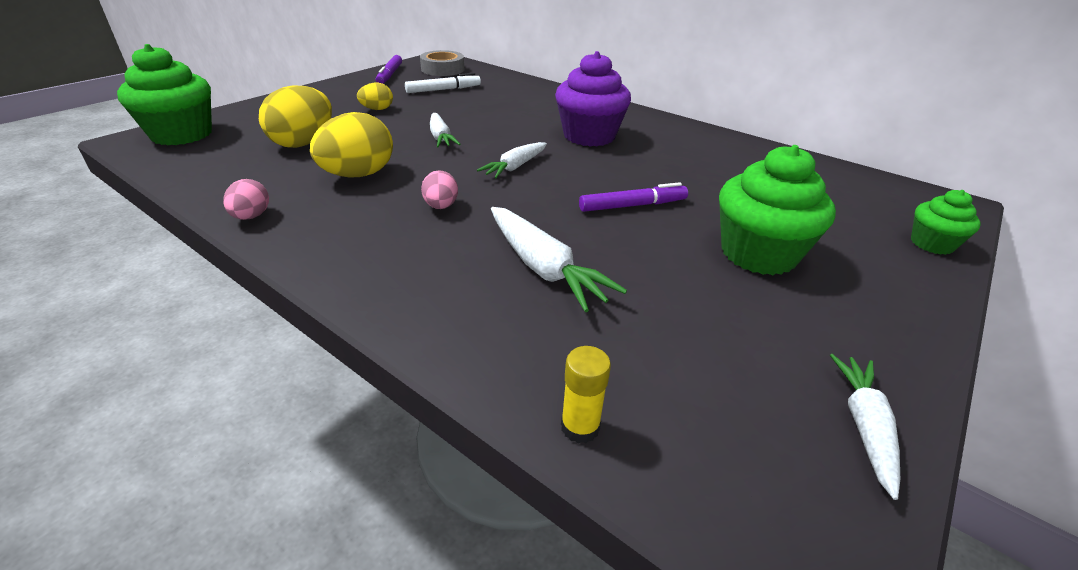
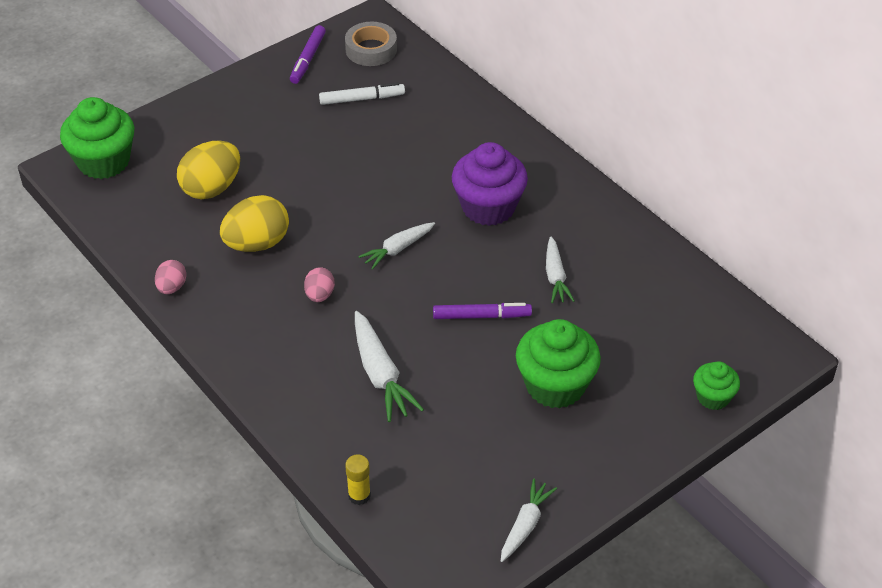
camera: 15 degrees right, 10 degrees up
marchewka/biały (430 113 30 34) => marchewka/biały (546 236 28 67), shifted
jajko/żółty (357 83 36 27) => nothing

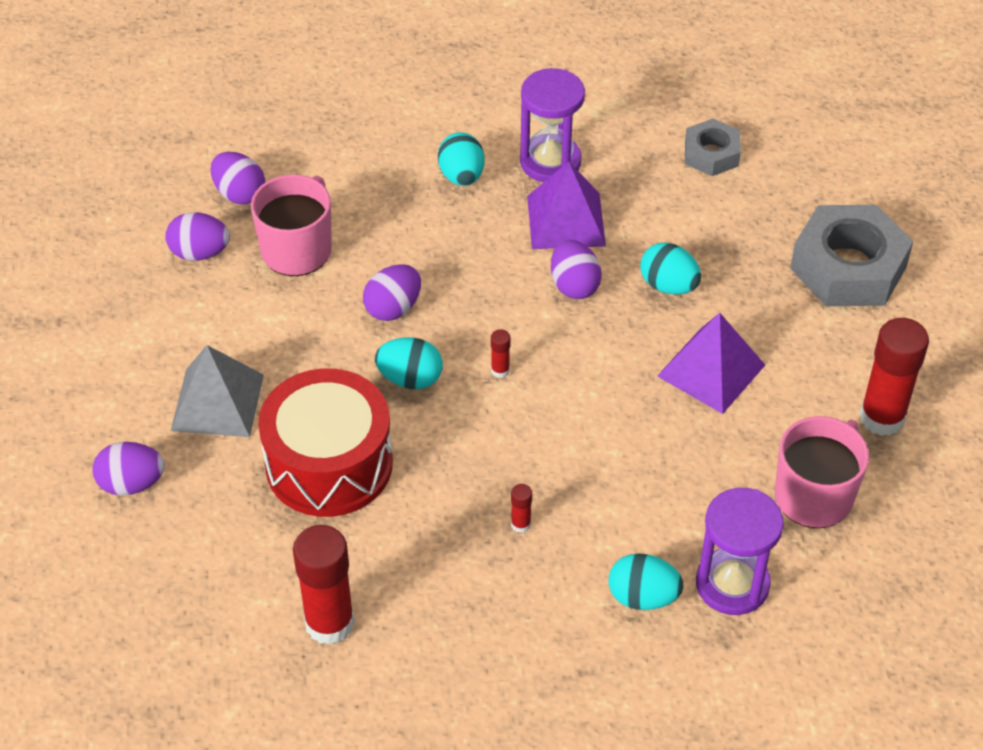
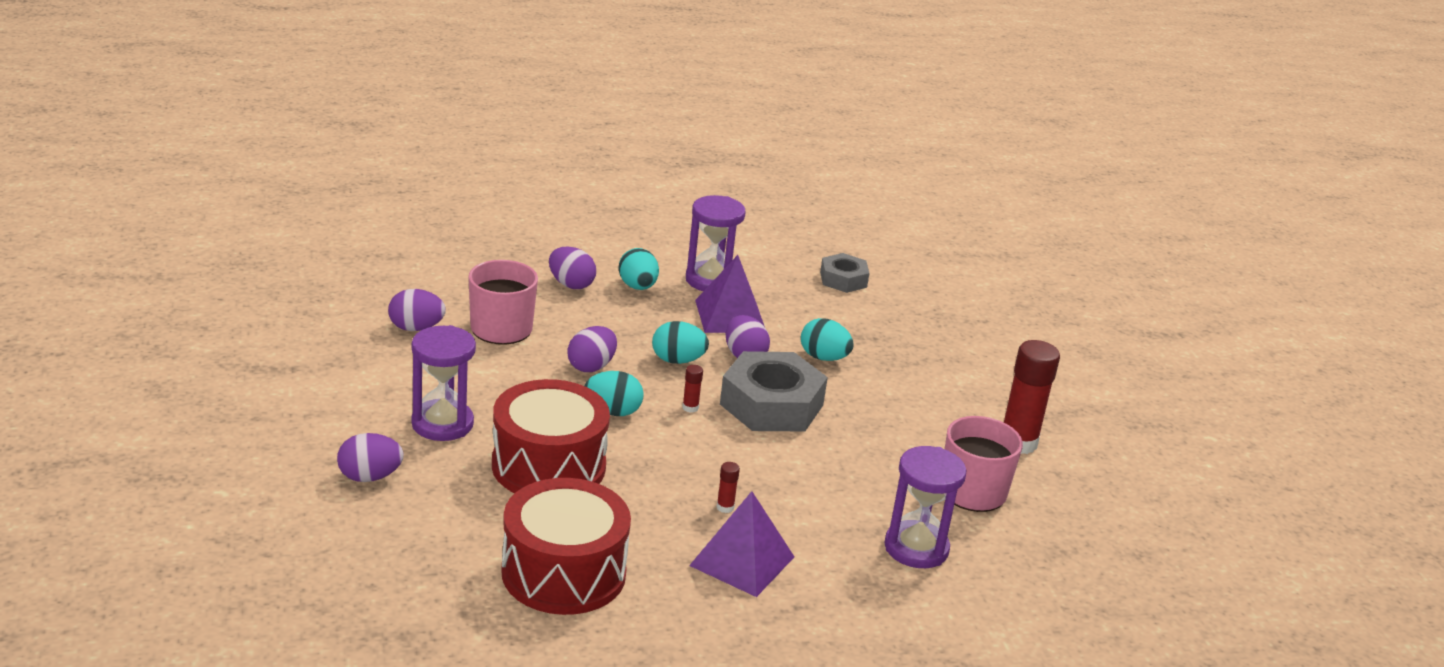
camera: 10 degrees left, 20 degrees down
piramida/szary (171 345 93 92) => klepsydra/fioletowy (411 325 65 116)
klej w sztyfcie/czerwony (293 525 62 120) => bęben/czerwony (501 478 130 137)
jajko/fioletowy (211 152 54 53) => jajko/fioletowy (549 247 47 42), shifted
jajko/turkusowy (609 553 74 57) => jajko/turkusowy (652 321 57 43), shifted
piramida/fioletowy (657 313 108 101) => piramida/fioletowy (689 491 105 106), shifted
nakrętka/szary (790 205 123 101) => nakrętka/szary (720 351 108 80), shifted

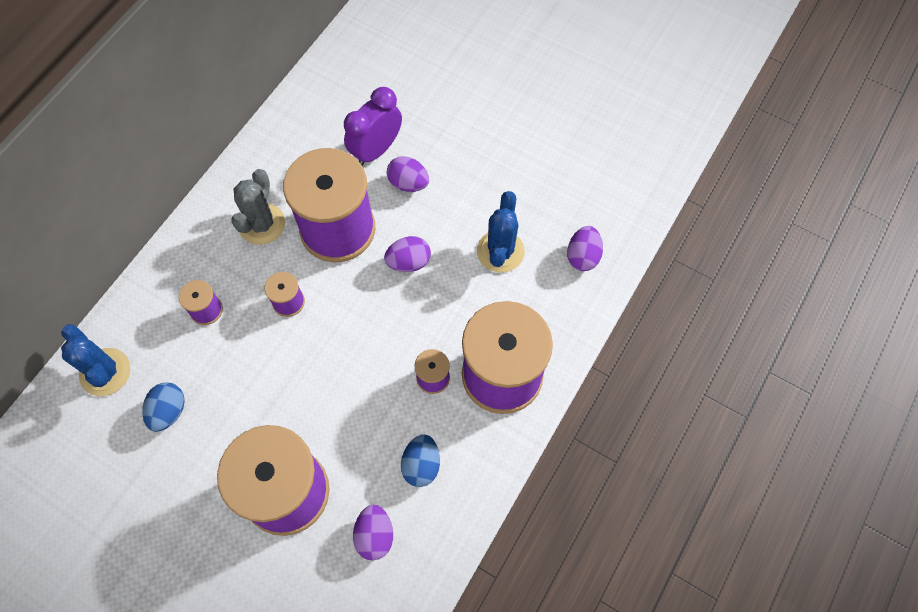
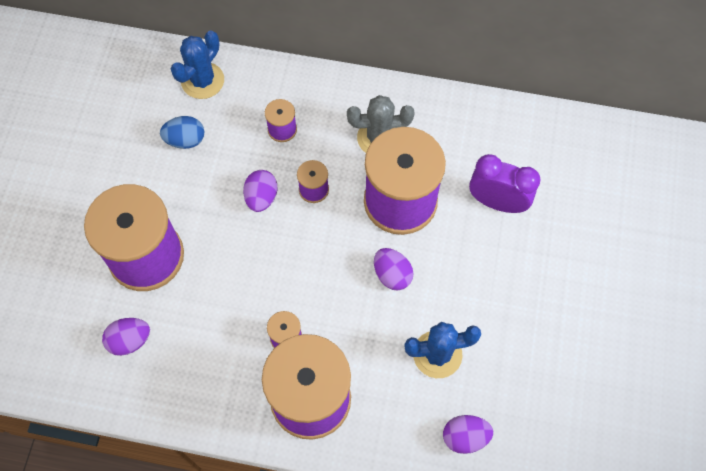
camera: 70 degrees right, 0 degrees up
jajko/fioletowy (387 156 42 36) => jajko/fioletowy (243 170 34 42), shifted
jajko/niebieski (401 434 39 53) => nothing

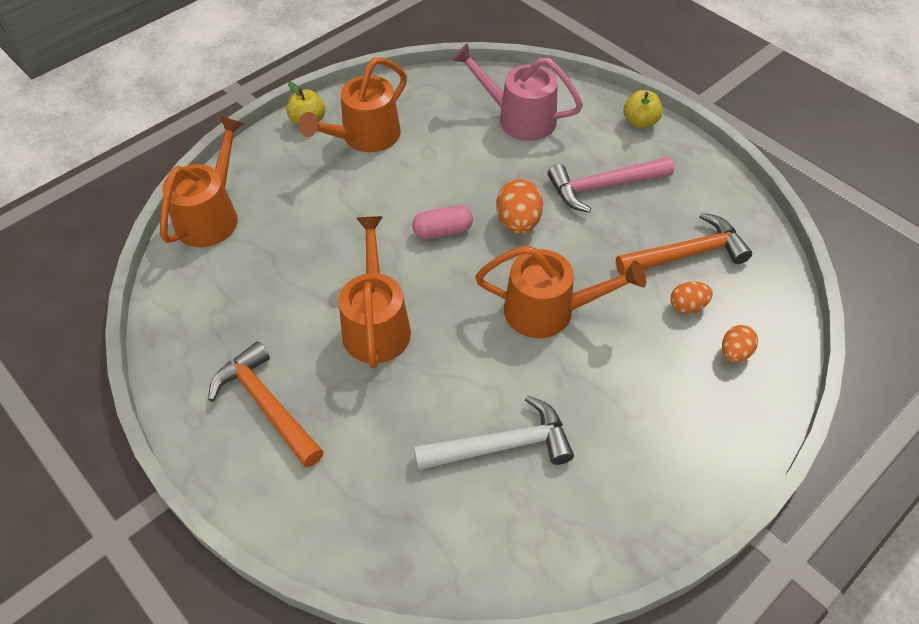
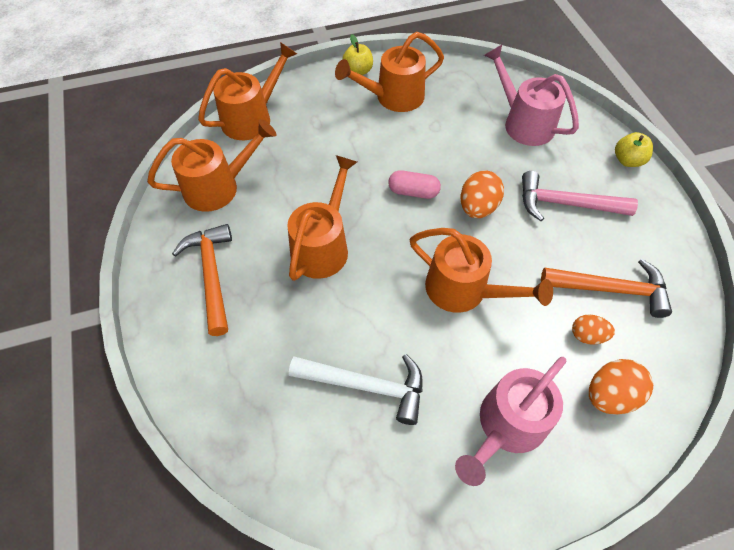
camera: 25 degrees right, 5 degrees up
nothing => konewka/pomarańczowy (147 119 129 93)
nothing => konewka/różowy (455 357 111 129)
jajko/pomarańczowy (722 325 36 38) => jajko/pomarańczowy (589 359 64 56), x1.59

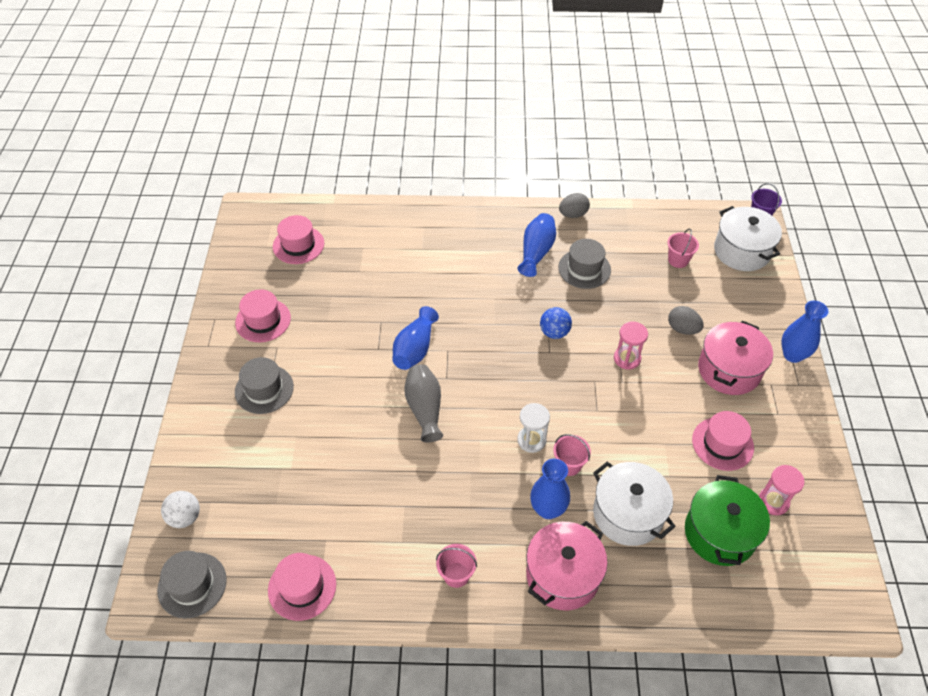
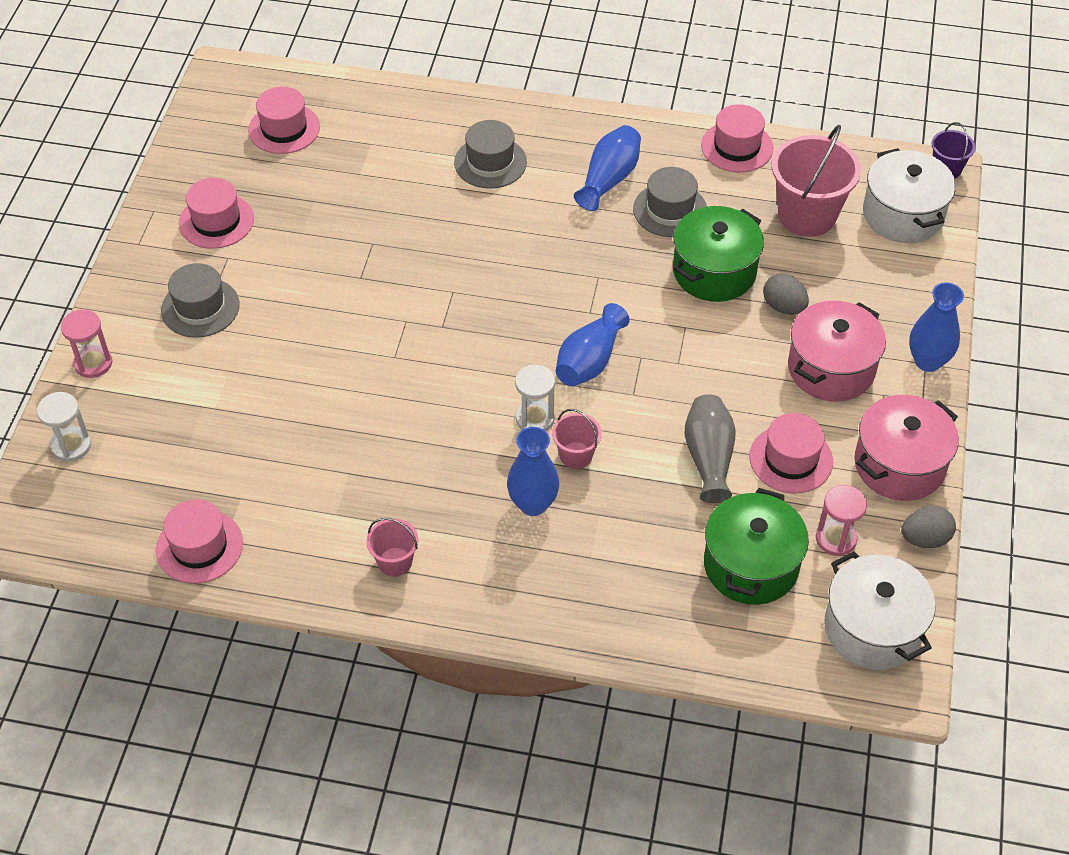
camera: 10 degrees right, 0 degrees up
piłka/biały (161 491 39 37) => klepsydra/biały (37 392 54 70)
klepsydra/różowy (614 321 34 49) => klepsydra/różowy (61 309 51 69), shifted
kapelusz/szary (157 551 70 68) => kapelusz/szary (454 120 73 69), shifted
wazon/niebieski (393 306 46 64) => wazon/niebieski (556 303 74 83), shifted
nothing => garnek/zielony (673 206 91 96)
wazon/szary (404 364 39 79) => wazon/szary (684 394 52 109), shifted
nothing => kapelusz/różowy (701 104 72 68)
wiadro/różowy (667 228 32 40) => wiadro/różowy (772 125 89 112), x1.98
garnek/biały (593 462 83 84) => garnek/biały (824 551 111 119), shifted
garnek/różowy (526 521 82 89) => garnek/różowy (854 395 105 106), shifted
jajko/szary (559 193 31 25) => jajko/szary (901 506 55 42), shifted
piłka/niebieski (540 307 32 32) => nothing

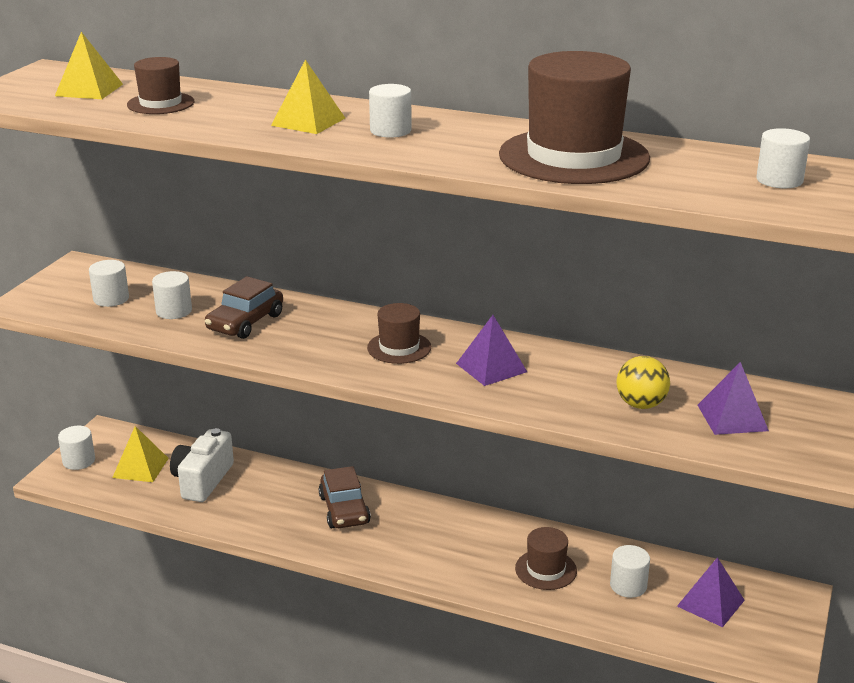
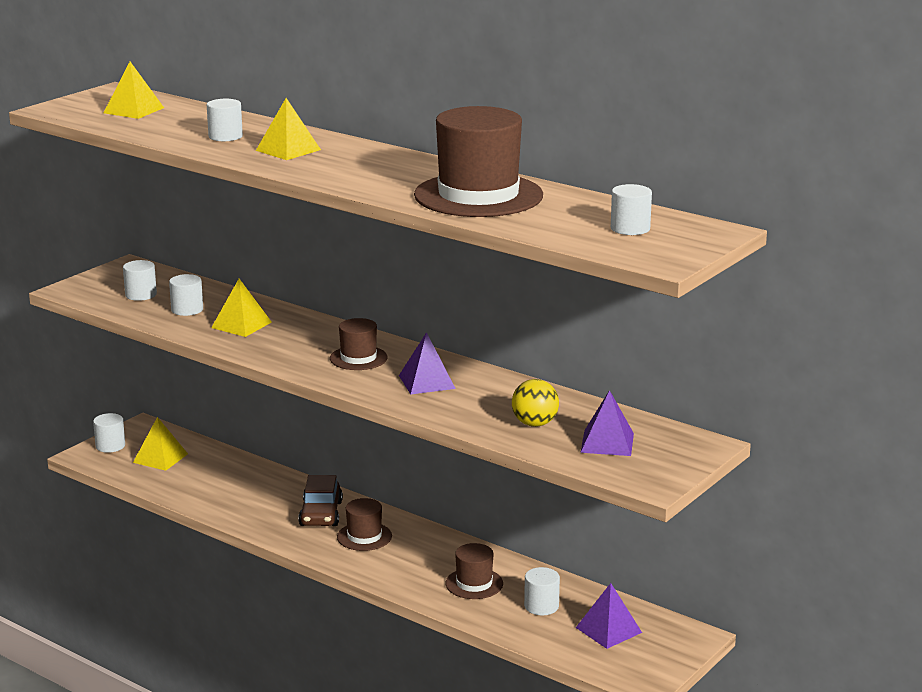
camera: 15 degrees right, 5 degrees down
walec/biały (369 84 43 54) => walec/biały (207 99 36 42), shifted
samochód/brązowy (205 276 78 63) => piramida/żółty (211 279 61 58)
kapelusz/brązowy (127 57 67 57) => kapelusz/brązowy (337 498 55 53), shifted
aparat fotograficzny/biały (170 428 64 74) => nothing

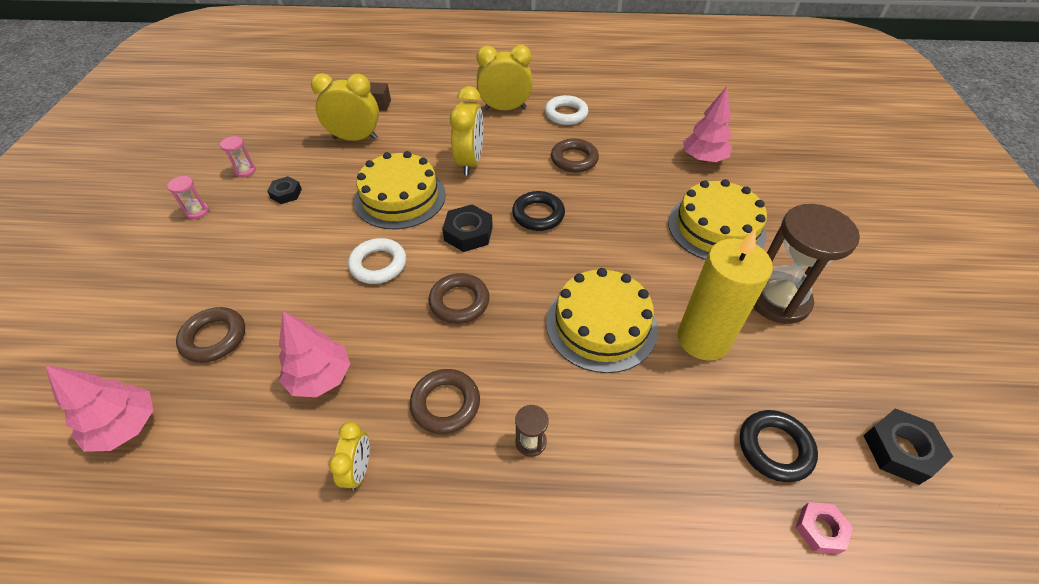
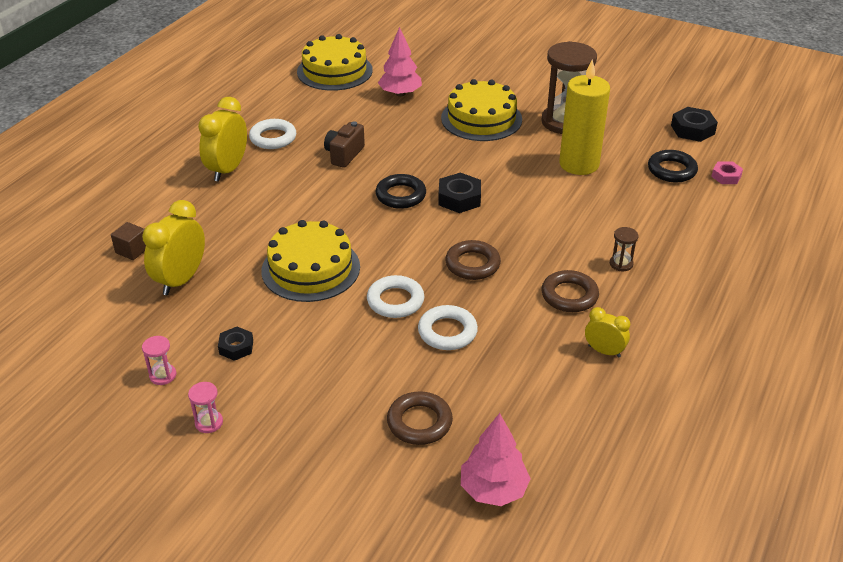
camera: 65 degrees left, 10 degrees down
tort/żółty (546 268 112 105) => tort/żółty (297 34 76 57), shifted
pierścień/brązowy (551 138 48 35) => aparat fotograficzny/brązowy (324 121 41 47)
nothing => pierścień/biały (418 305 60 45)
nakrętka/czarny (442 204 51 48) => nakrętka/czarny (438 173 43 40), shifted
drzewko/różowy (279 311 71 86) => nothing
budzik/żółty (450 86 33 89) => nothing

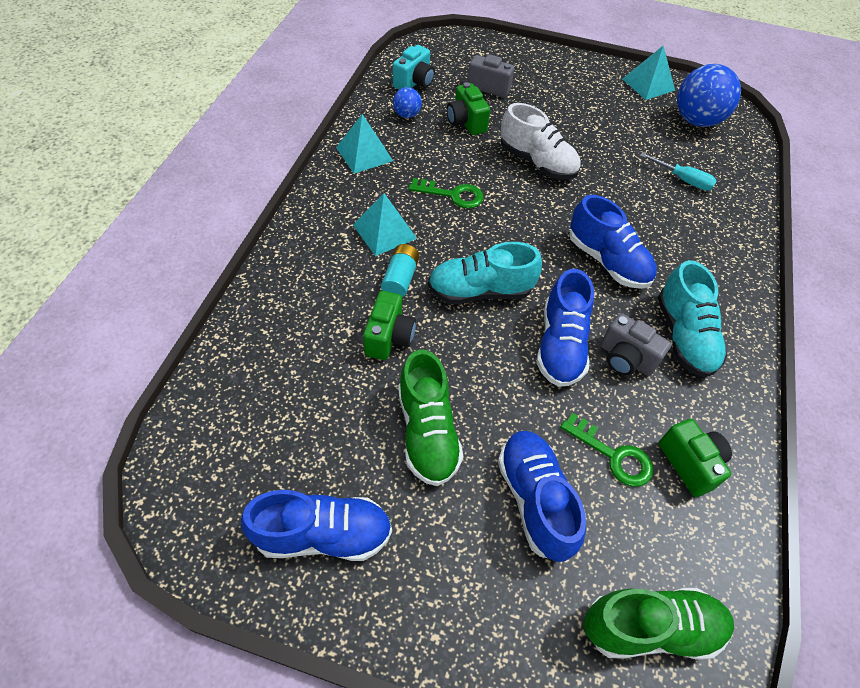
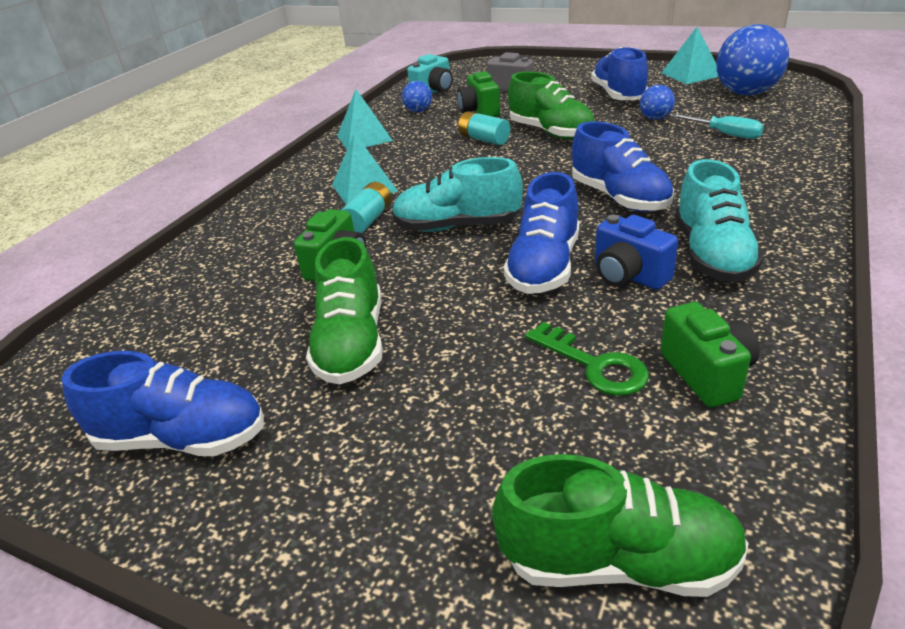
camera: 15 degrees right, 20 degrees down
nothing => bateria/turkusowy (458 111 52 34)
but/biały (501 103 80 77) => but/zielony (508 72 87 67)
but/niebieski (498 431 88 131) => but/niebieski (591 47 57 53), shifted
aparat fotograficzny/szary (600 313 72 63) => aparat fotograficzny/niebieski (595 215 83 75)
nothing => piłka/niebieski (640 85 35 35)
klucz/zielony (409 178 75 31) => nothing

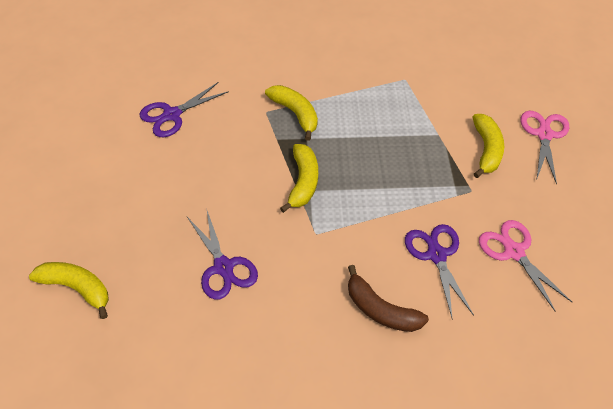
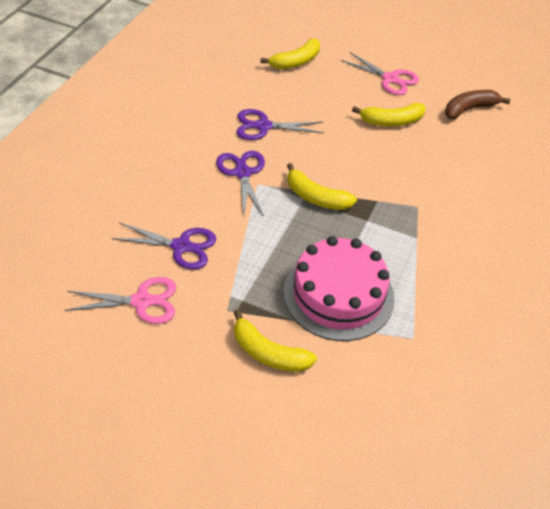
camera: 115 degrees right, 5 degrees down
nożyczki/fioletowy (140 82 89 55) => nożyczki/fioletowy (216 151 49 66), shifted
nothing => tort/różowy (283 236 112 105)
nożyczki/różowy (520 111 49 74) => nożyczki/różowy (340 52 79 43), shifted
banan/żółty (265 85 53 56) => banan/żółty (352 103 74 24), shifted
banan/brązowy (348 265 81 67) => banan/brązowy (445 90 65 29), shifted

